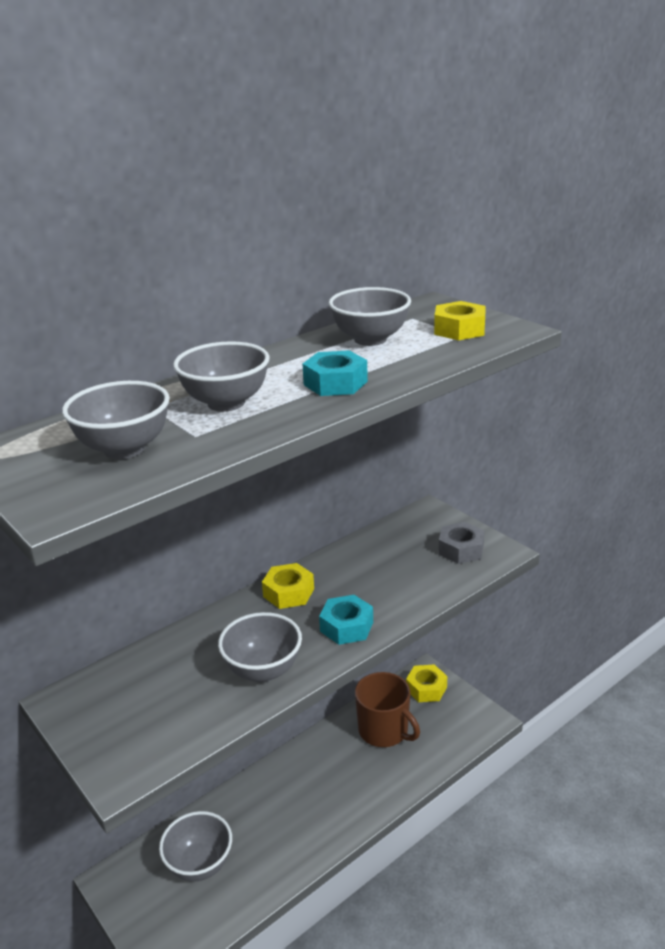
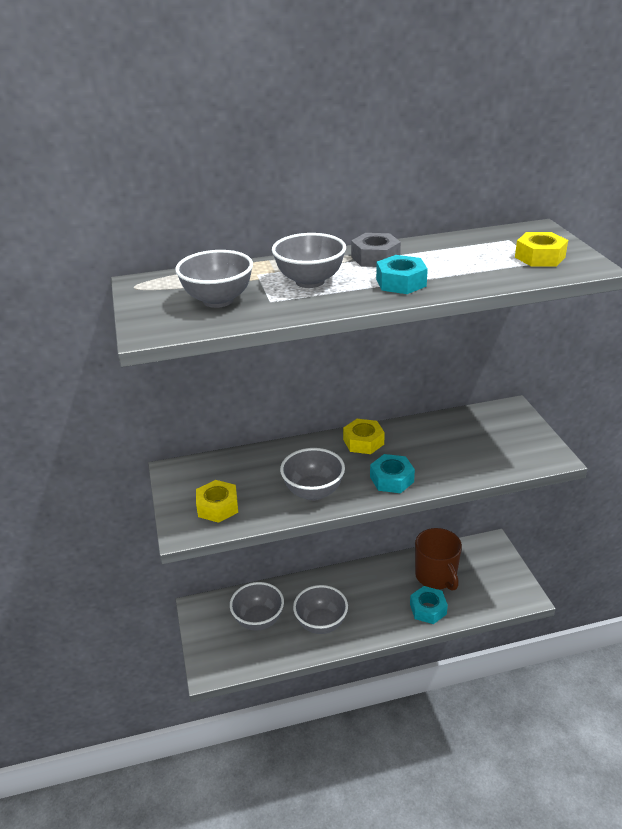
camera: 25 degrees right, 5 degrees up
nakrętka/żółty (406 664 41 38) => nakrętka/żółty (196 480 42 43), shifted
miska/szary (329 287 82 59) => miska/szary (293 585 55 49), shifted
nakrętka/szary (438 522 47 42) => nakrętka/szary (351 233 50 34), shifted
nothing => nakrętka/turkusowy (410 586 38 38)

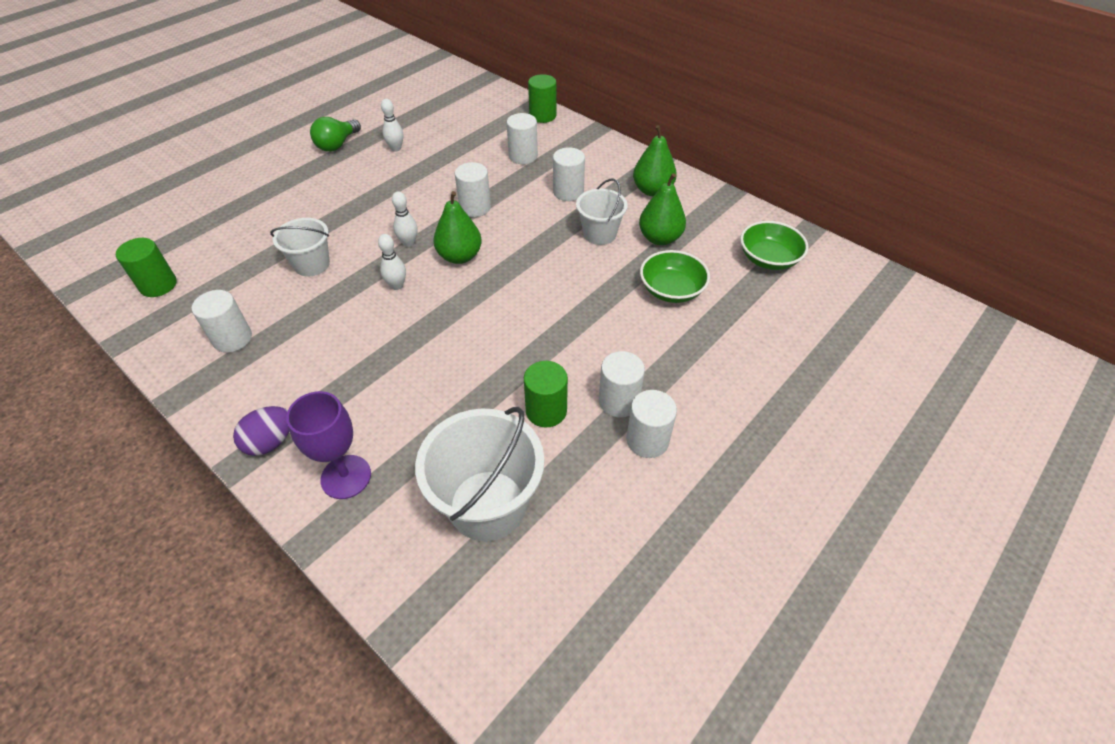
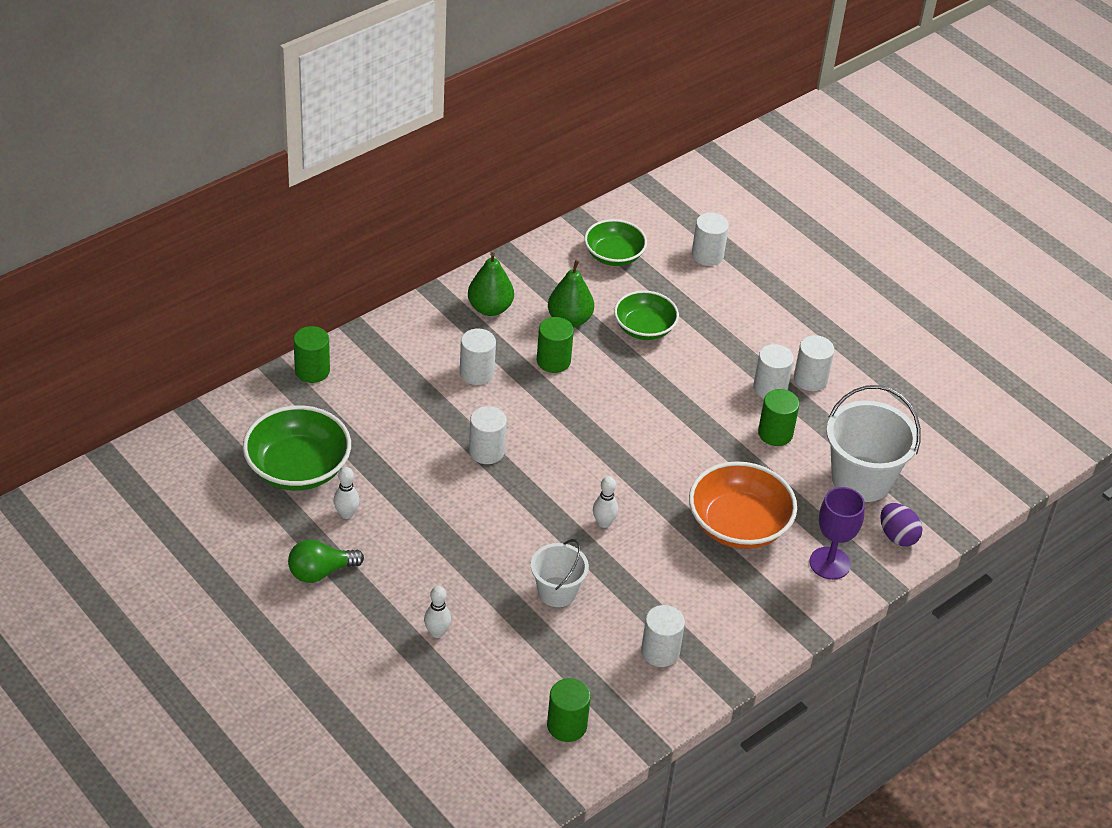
camera: 85 degrees left, 5 degrees down
nothing => miska/zielony (243 405 108 86)
żarówka/zielony (310 117 51 35) => żarówka/zielony (288 539 76 44), 120 degrees clockwise
kręgiel/biały (392 191 26 56) => kręgiel/biały (424 586 27 52), shifted
wiadro/biały (576 178 52 67) => walec/zielony (537 317 37 56)
nothing => miska/pomarańczowy (689 461 108 88)
walec/biały (507 113 31 51) => walec/biały (692 213 37 53), shifted
jajko/fioletowy (233 406 57 50) => jajko/fioletowy (880 503 43 44), shifted
gruszka/zielony (434 191 48 73) => nothing

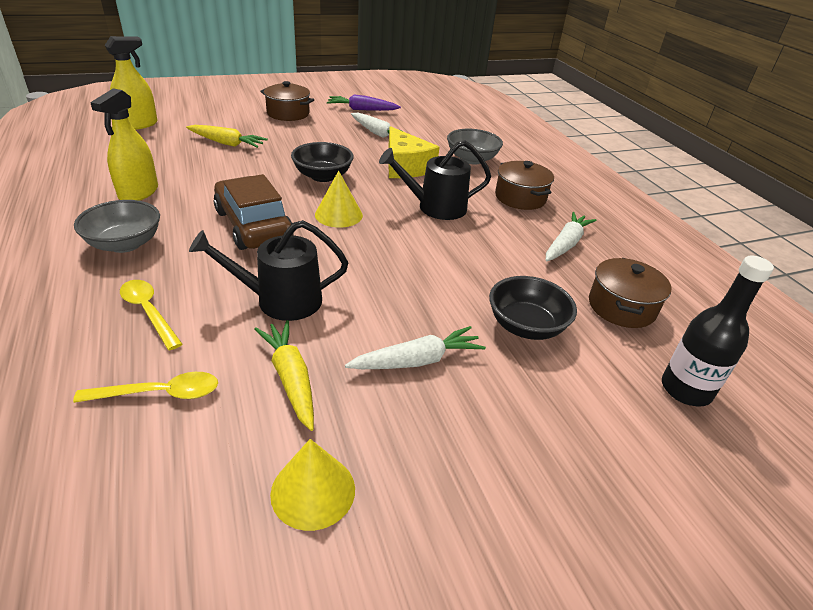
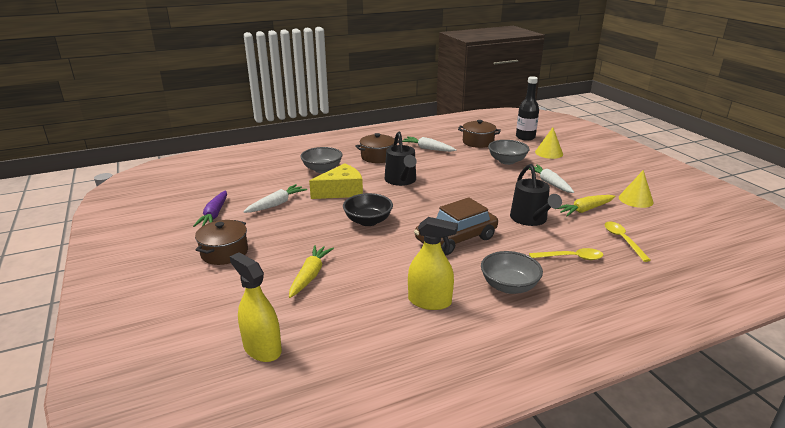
camera: 90 degrees left, 10 degrees down
miska/czarny (489 276 88 64) => miska/szary (488 140 41 25)
łyżka/żółty (120 280 62 70) => łyżka/żółty (529 248 74 12), 135 degrees counterclockwise
stożek/żółty (315 171 48 57) => stożek/żółty (535 127 28 32), shifted

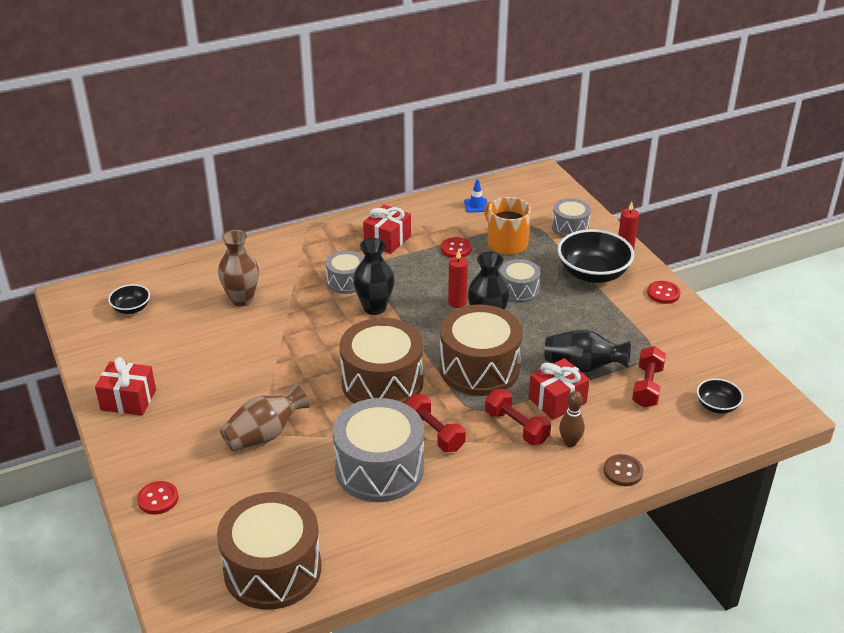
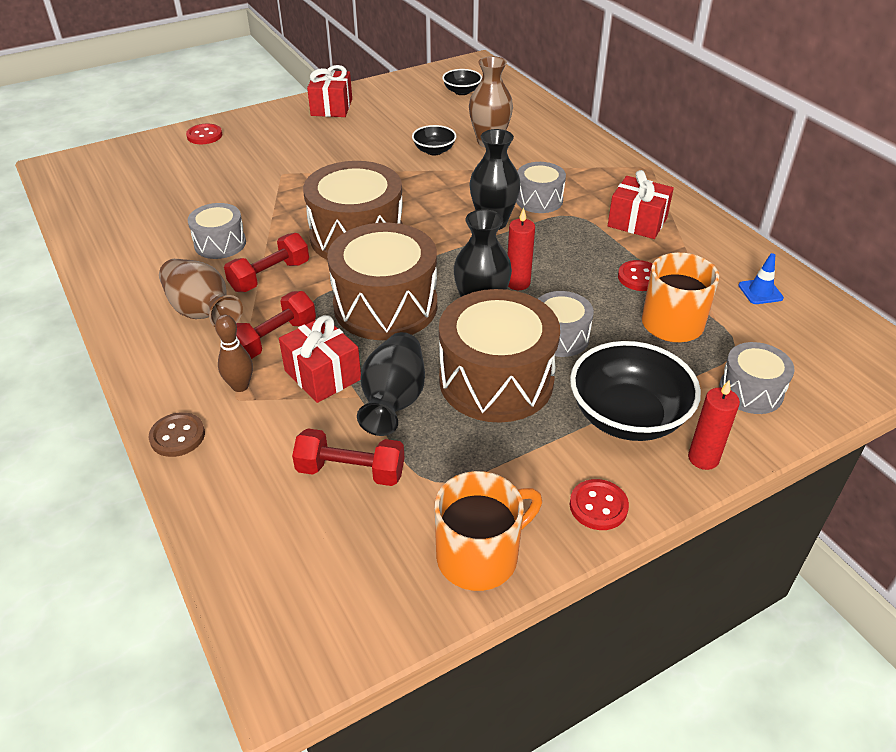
camera: 85 degrees right, 5 degrees up
wazon/brązowy (220 383 90 68) => wazon/brązowy (159 259 84 68), shifted
bęben/szary (333 398 91 104) => bęben/szary (188 203 58 56), x0.54
miska/czarny (697 379 46 35) => miska/czarny (412 125 45 30), shifted
nothing => kubek/pomarańczowy (435 471 107 120)
bęben/brązowy (217 492 104 118) => bęben/brązowy (439 289 121 134), shifted

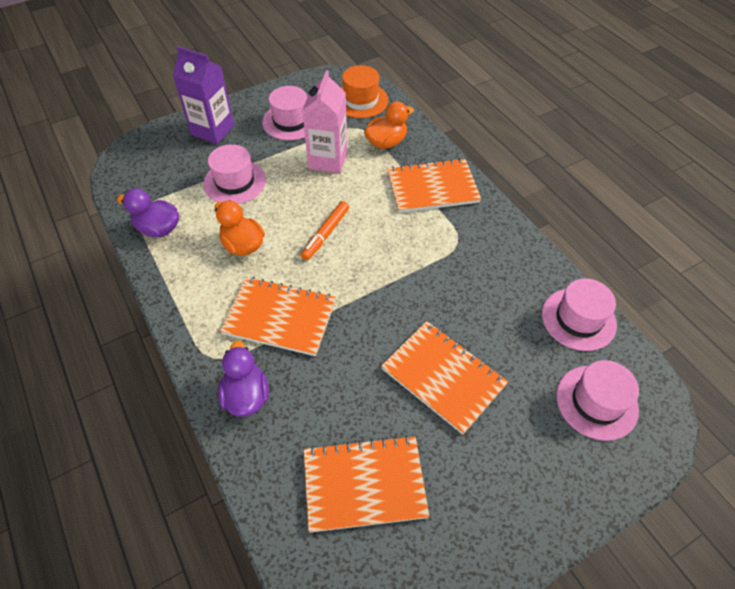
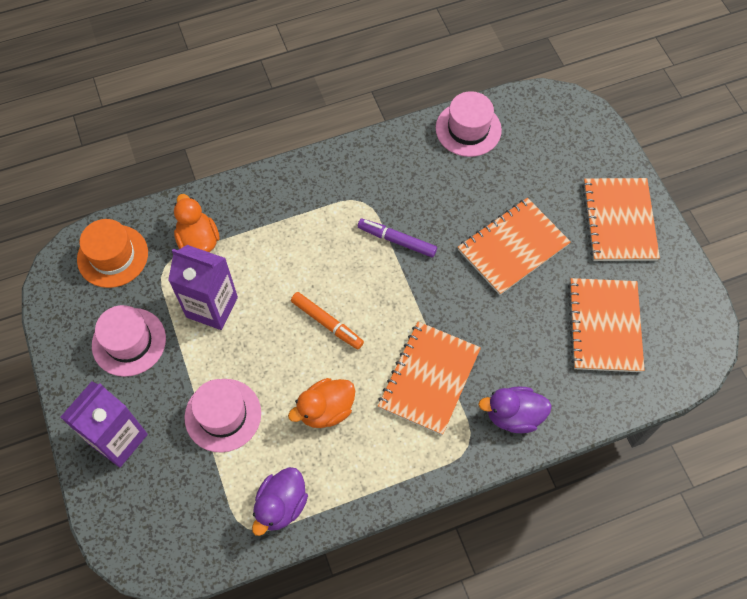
camera: 80 degrees left, 10 degrees up
karton mleka/różowy (302 70 45 103) => karton mleka/fioletowy (168 245 70 85)
nothing => flamaster/fioletowy (358 219 79 38)
zeszyt/pomarańczowy (387 158 94 55) => zeszyt/pomarańczowy (582 178 78 83), shifted
kapelusz/różowy (556 360 83 81) => nothing

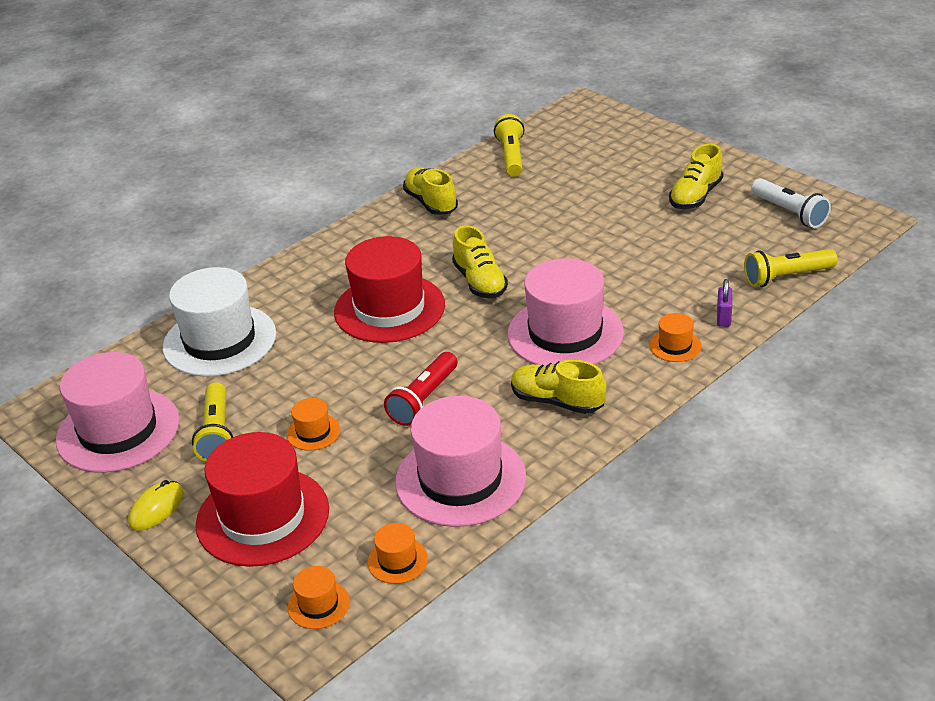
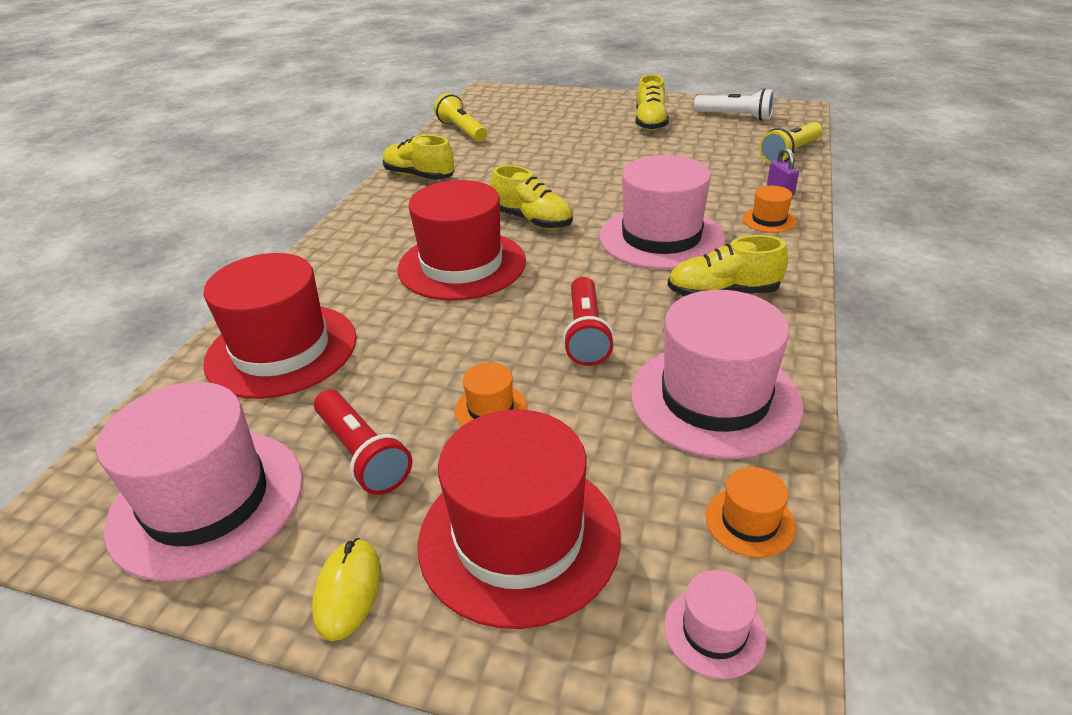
camera: 30 degrees left, 0 degrees up
kapelusz/biały (163 267 113 110) => kapelusz/czerwony (203 253 153 146)
latarka/żółty (192 382 41 80) => latarka/czerwony (314 390 98 105)
kapelusz/pomarańczowy (288 566 62 63) => kapelusz/różowy (664 570 103 109)

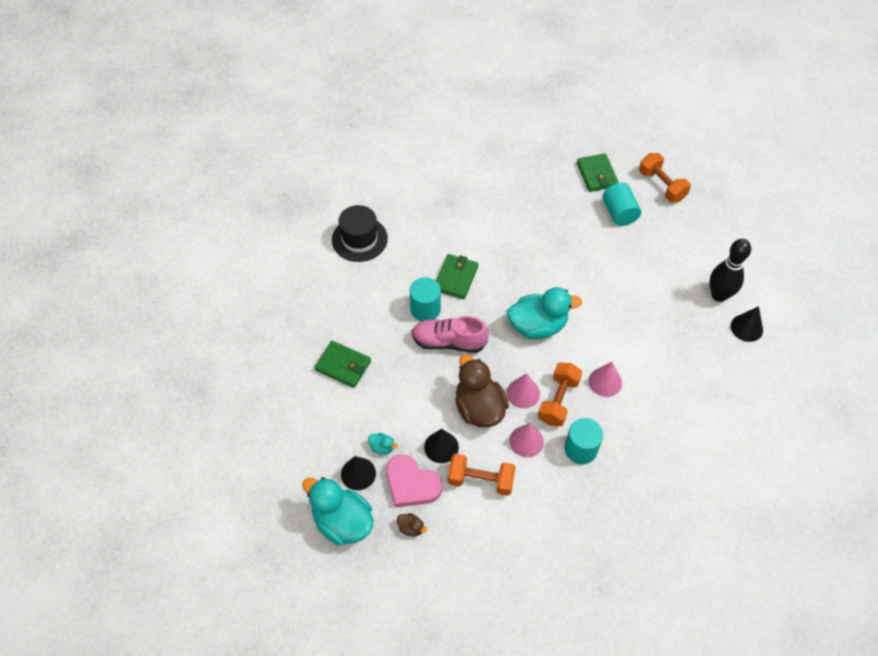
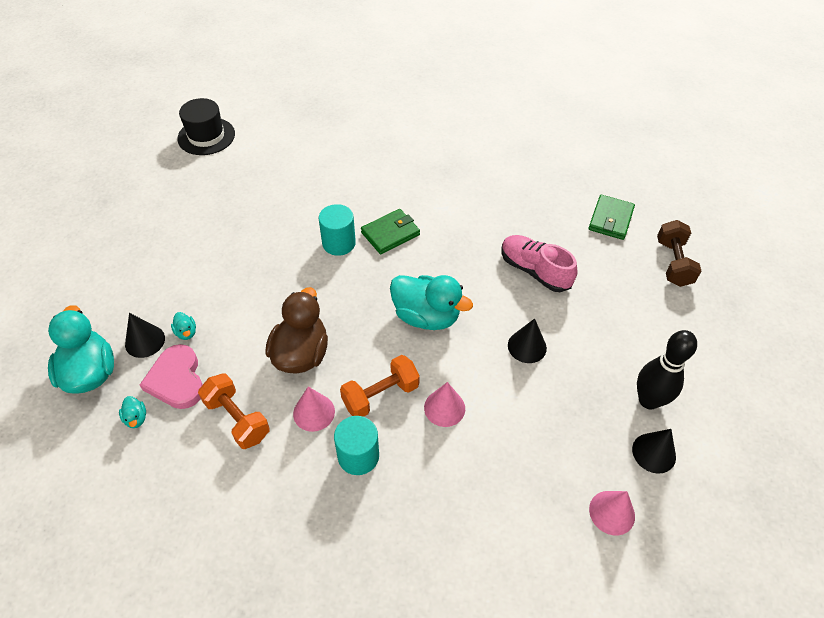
camera: 35 degrees right, 5 degrees down
kaczka/brązowy (397 513 30 24) => kaczka/turkusowy (119 396 27 32)
kapelusz/czarny (332 205 56 57) => kapelusz/czarny (177 98 58 57), shifted
but/różowy (412 316 77 37) => but/różowy (502 235 76 57), shifted
stożek/czarny (424 429 35 34) => stożek/czarny (508 318 39 45), shifted
stożek/różowy (507 373 33 35) => stożek/różowy (589 491 46 45), shifted
hantel/pomarańczowy (639 153 52 50) => hantel/brązowy (657 220 44 67)
portfel/zielony (315 341 56 47) => nothing
walec/turkusowy (602 183 39 43) => nothing

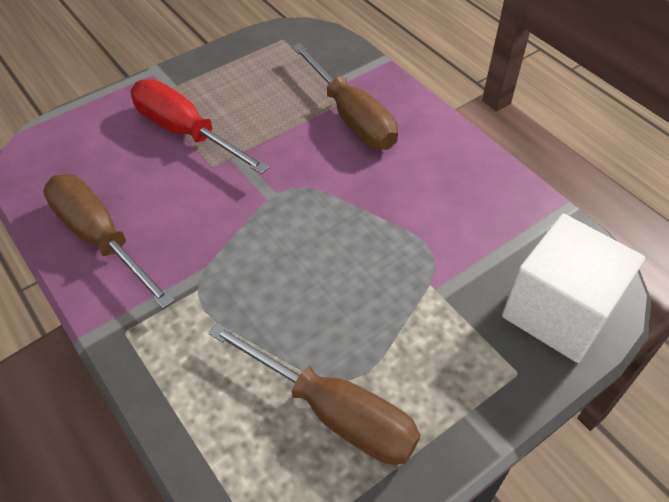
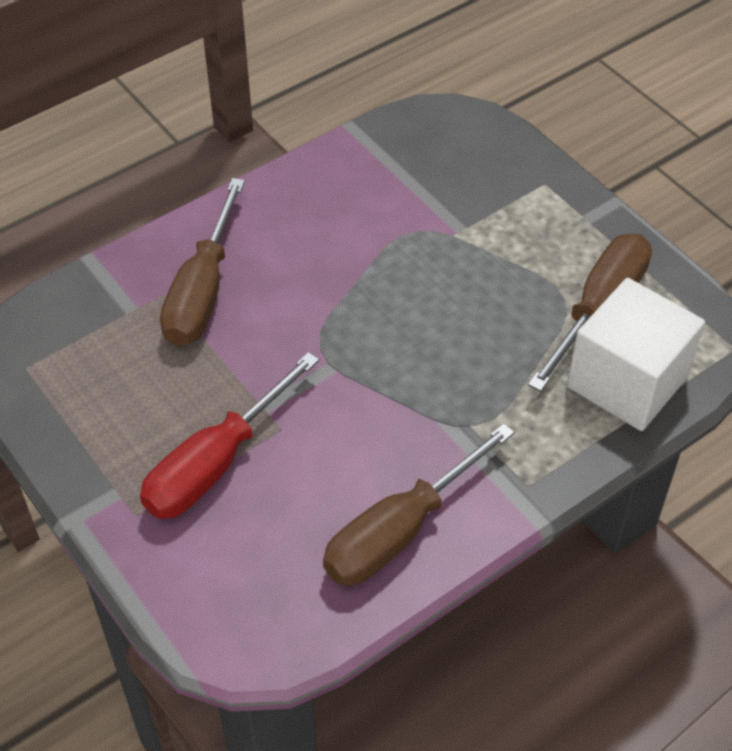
camera: 90 degrees left, 0 degrees up
śrubokręt/brązowy (291 43 107 107) => śrubokręt/brązowy (160 178 85 168), 135 degrees clockwise
sześcian/biały (502 214 143 149) => sześcian/biały (567 278 138 153), shifted

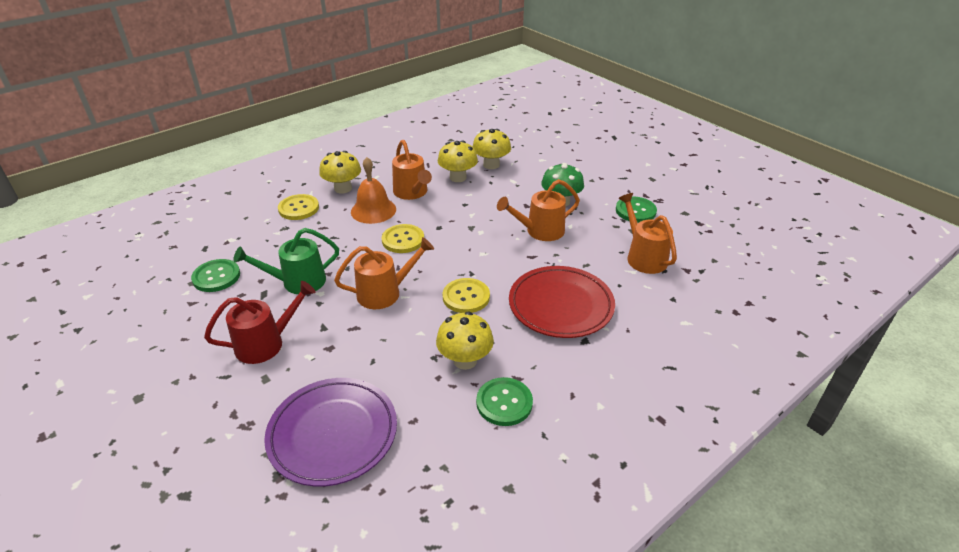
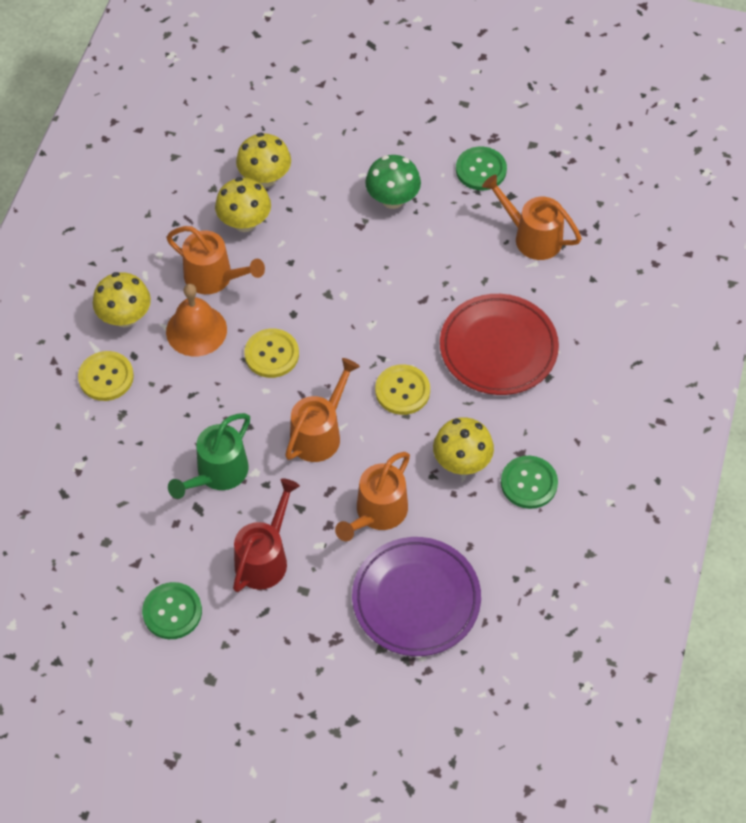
camera: 35 degrees left, 20 degrees up
guzik/zielony (191 259 49 33) => guzik/zielony (142 582 60 57), shifted
konewka/pomarańczowy (497 179 83 62) => konewka/pomarańczowy (335 452 75 89), shifted

